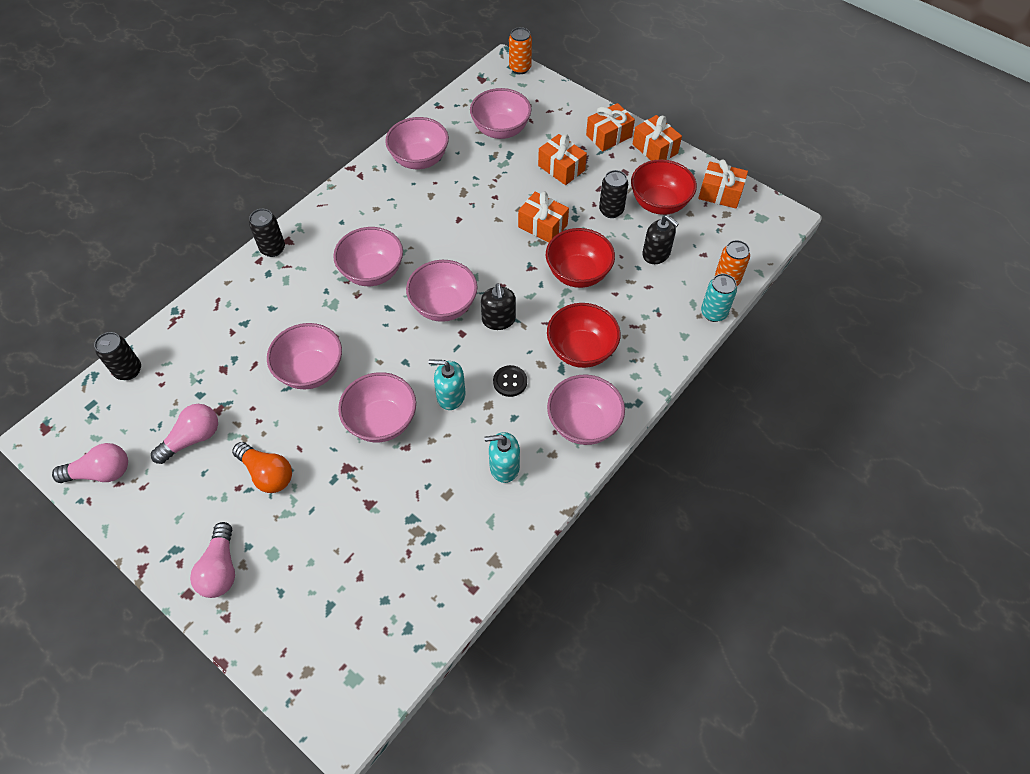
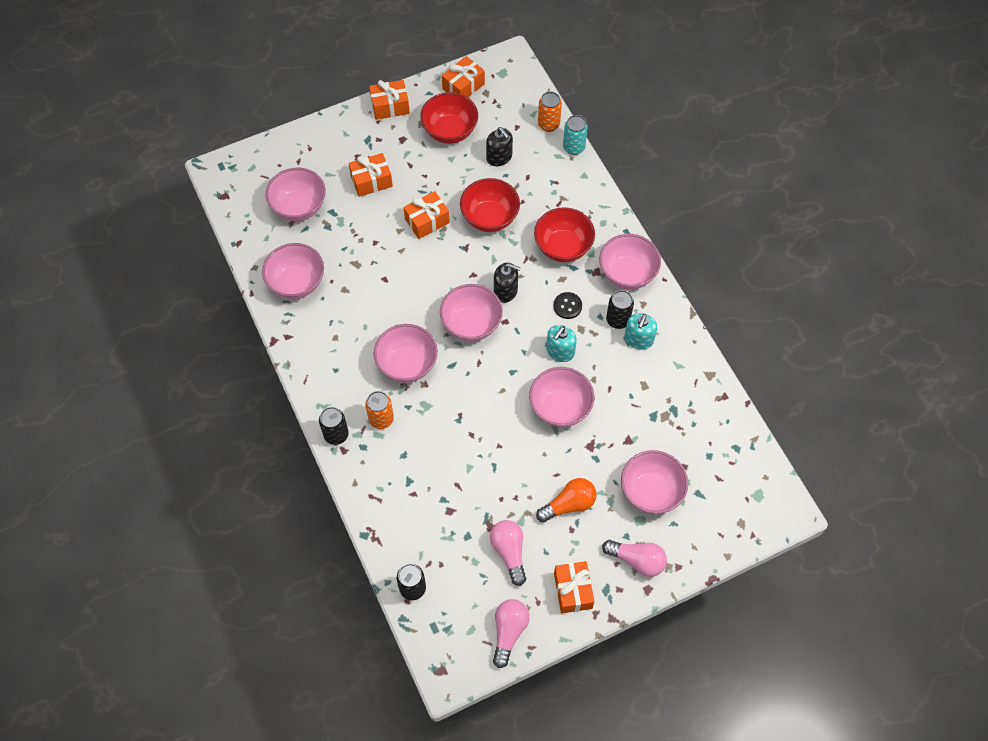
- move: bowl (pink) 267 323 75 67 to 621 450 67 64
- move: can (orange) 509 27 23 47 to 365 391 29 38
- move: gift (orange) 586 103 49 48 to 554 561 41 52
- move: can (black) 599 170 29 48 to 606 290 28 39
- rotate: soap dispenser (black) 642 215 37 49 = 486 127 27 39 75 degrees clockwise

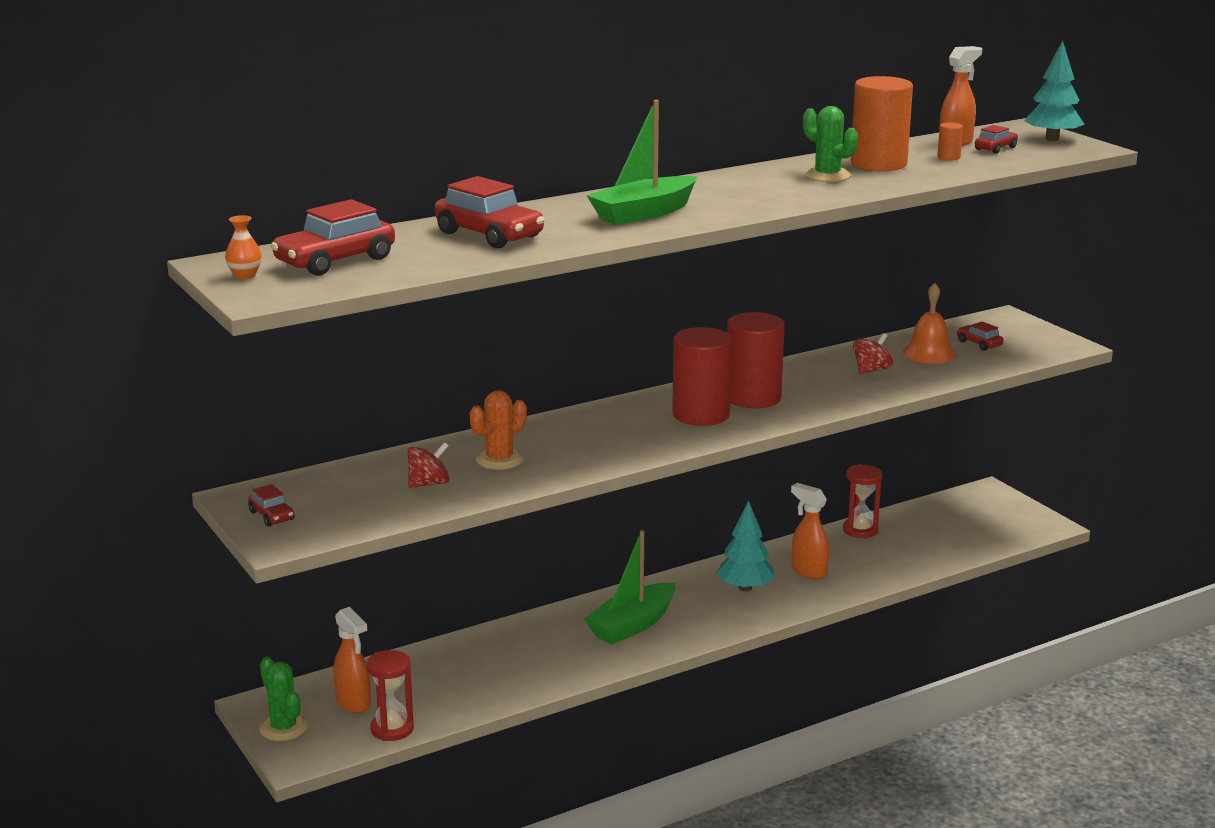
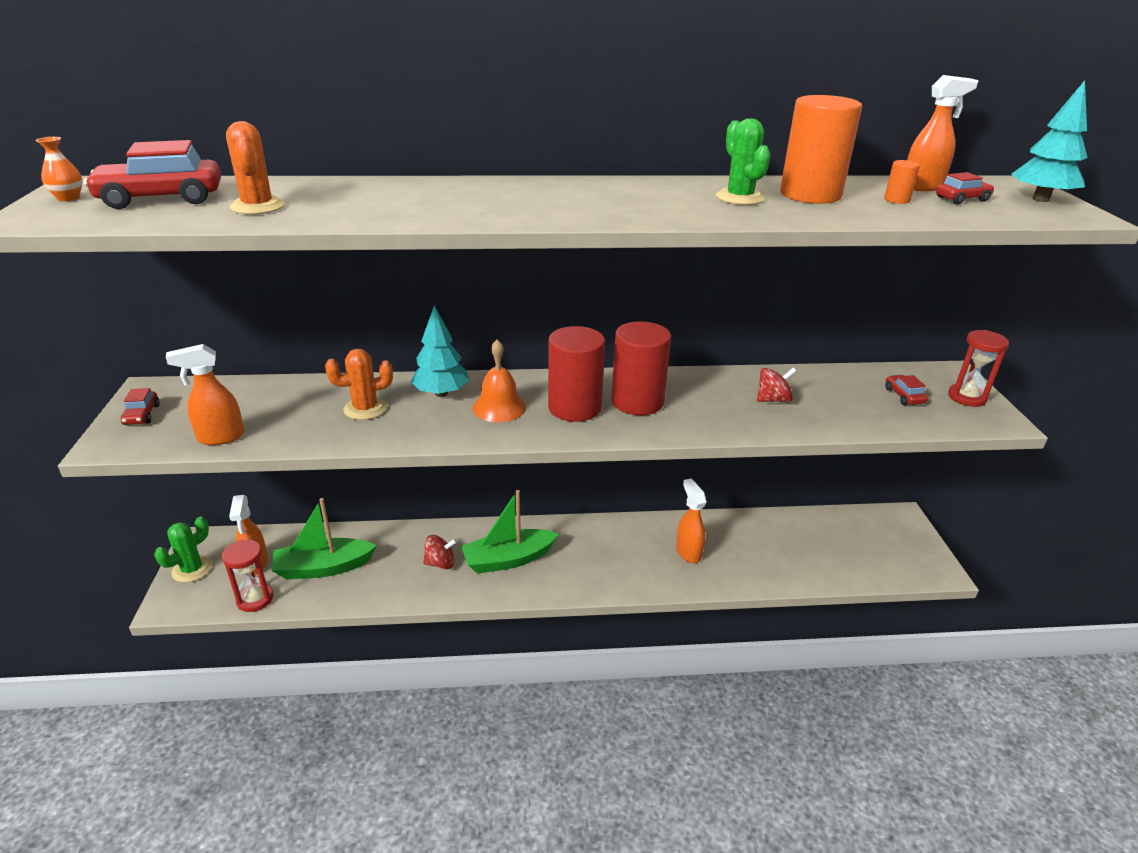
- rotate: cactus (green) 259 657 49 84 = 154 517 58 66 45 degrees clockwise
- move: spinning top (red) 407 442 42 46 to 423 535 34 34
- delete: car (red) 435 176 110 72
- move: boat (green) 586 100 111 125 to 271 498 106 82
- move: tree (turquoise) 716 500 59 92 to 410 306 59 91
- move: hourglass (red) 843 464 39 74 to 948 330 61 77
- move: bell (orange) 903 283 53 81 to 473 339 53 83
- insert: spray bottle (orange) 166 344 79 101
- insert: cactus (orange) 226 121 59 94

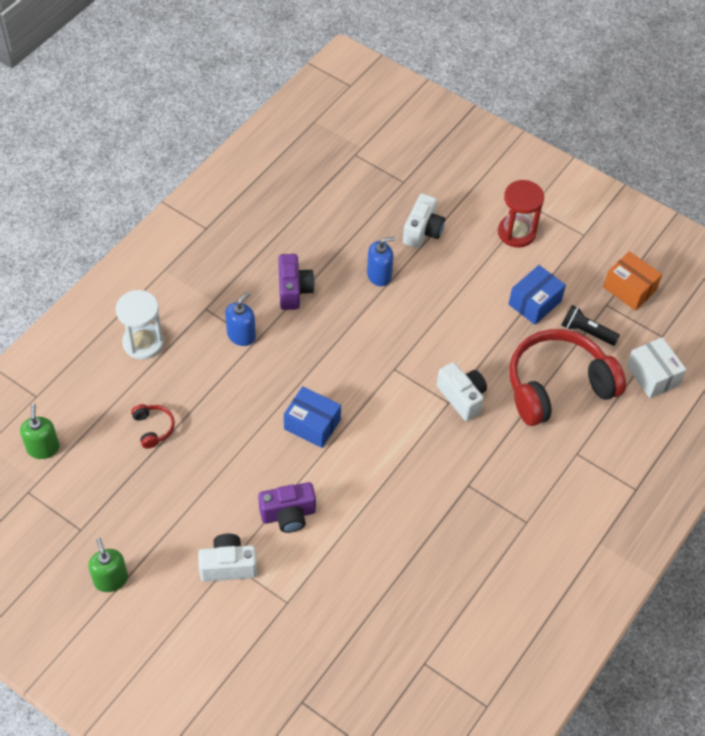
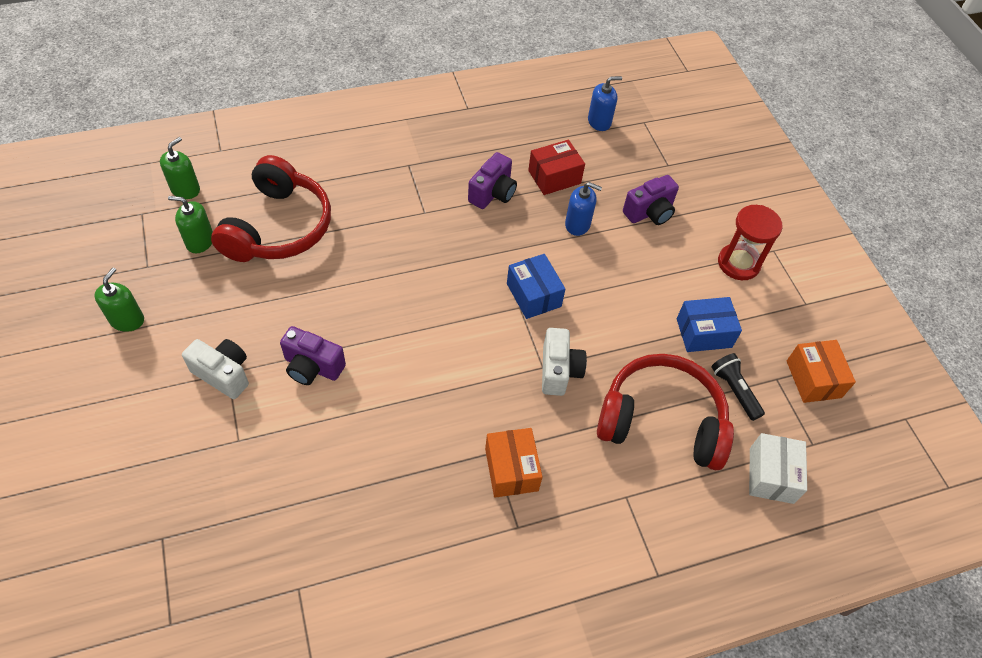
- delete: hourglass (white) 116 290 48 70
- resize: headphones (red) 131 404 44 45 = 211 155 120 107 x2.48
- move: soap dispenser (blue) 225 292 31 54 to 588 76 34 55
- move: box (blue) 284 386 57 62 to 507 254 58 65
- recolor: camera (white) 403 193 42 55 to camera (purple) 623 175 56 50
- insert: soap dispenser (green) 168 196 45 57
- insert: box (orange) 485 428 57 70
- insert: box (red) 528 140 57 55

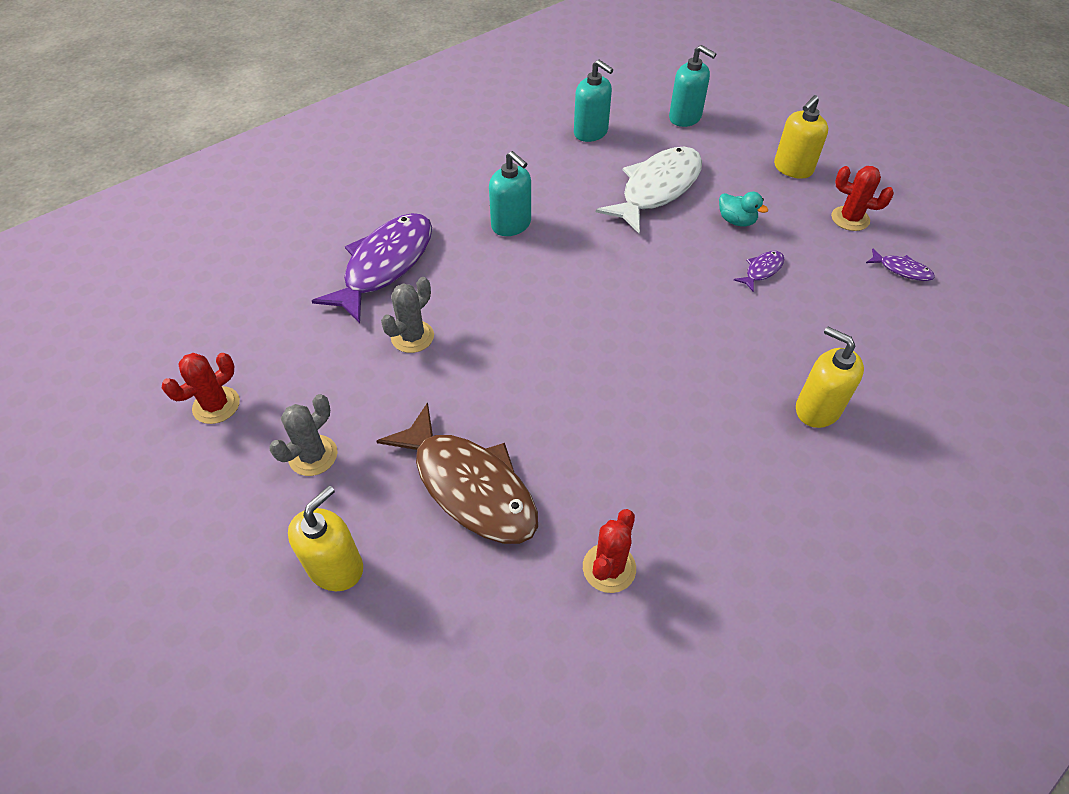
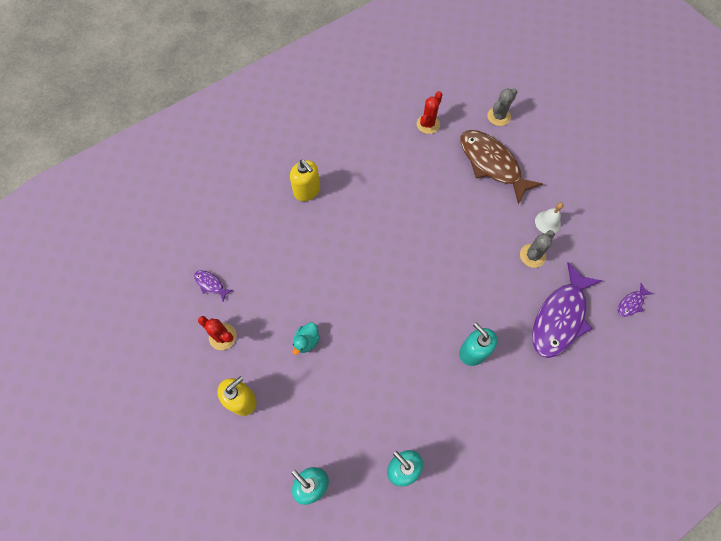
- delete: cactus (red) 162 353 78 71
- move: cactus (grey) 269 394 69 82 to 487 88 30 38
- delete: soap dispenser (yellow) 288 486 75 105
- delete: fish (white) 596 147 106 86
- rotate: duck (turquoise) 719 192 49 35 = 292 322 28 33 105 degrees counterclockwise
- move: fish (purple) 734 251 50 41 to 618 283 35 34
- insert: bell (white) 535 202 28 32

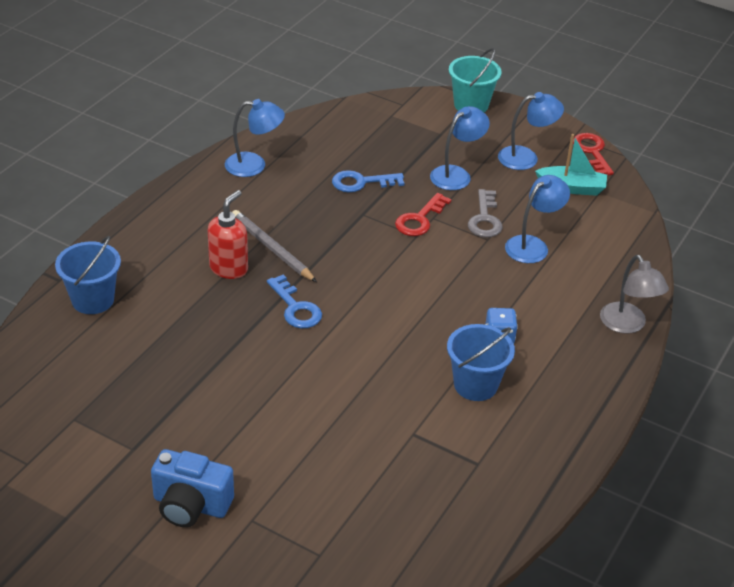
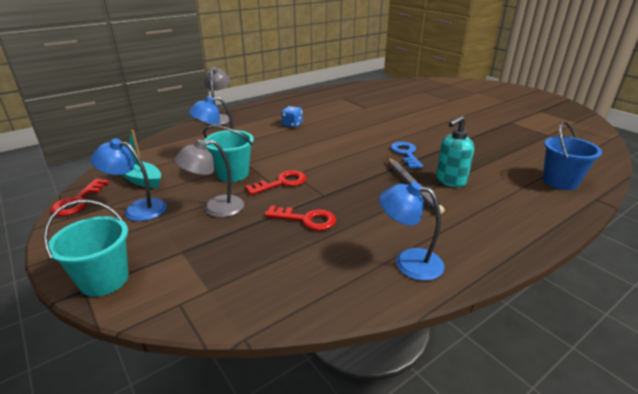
- delete: camera (blue) 151 449 83 78
- recolor: soap dispenser (red) 208 190 40 89 to soap dispenser (turquoise) 436 116 38 71
- recolor: key (blue) 332 170 72 23 to key (red) 264 205 72 26
- recolor: lamp (blue) 430 106 60 84 to lamp (grey) 174 139 70 78
- delete: bucket (blue) 447 324 68 77
- replace: key (grey) 468 189 35 49 to bucket (turquoise) 203 126 51 56

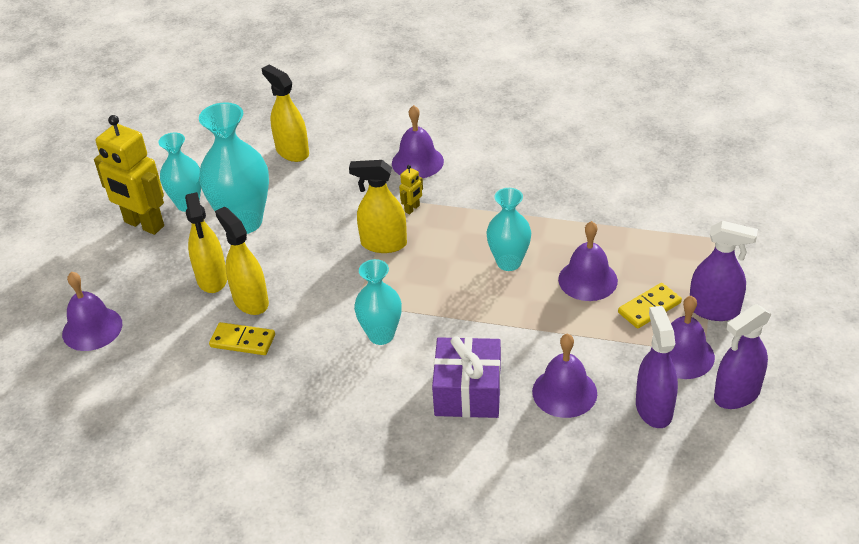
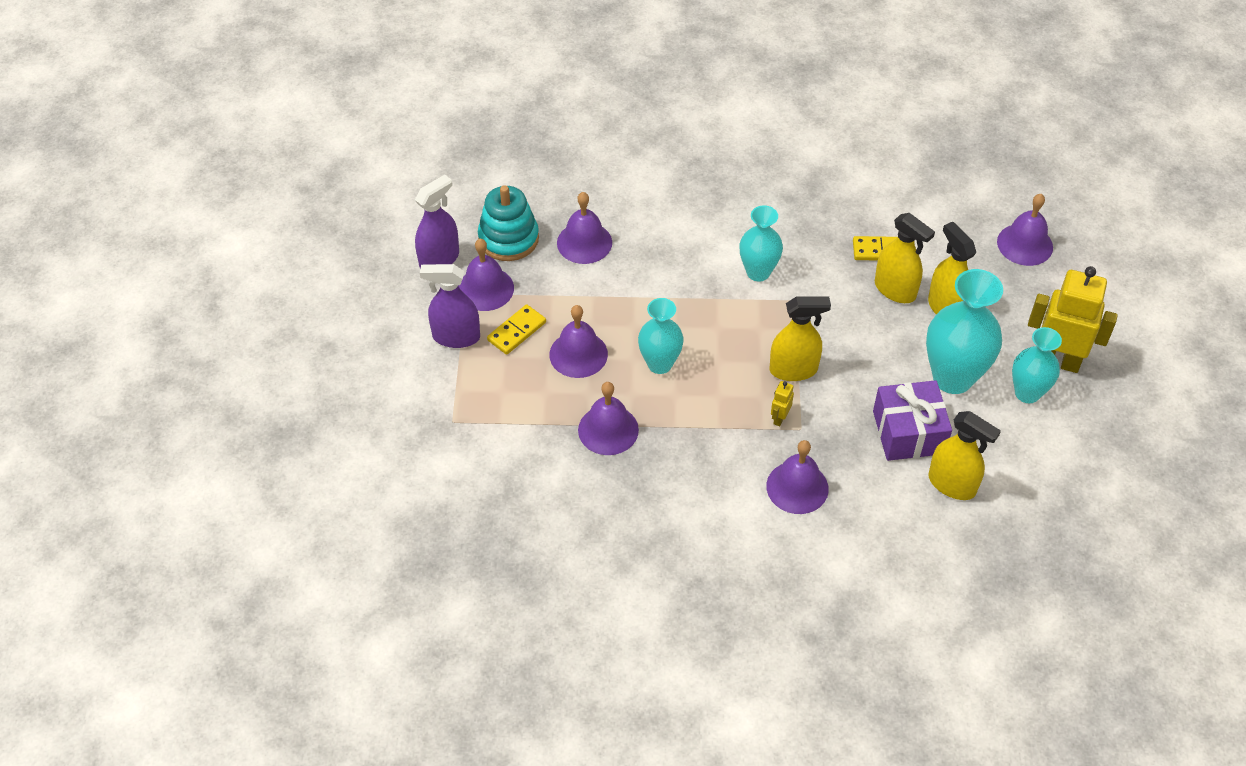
- move: gift (purple) 432 336 69 82 to 873 380 79 81
- replace: spray bottle (purple) 636 306 42 122 to stacking toy (turquoise) 478 185 61 76
- insert: bell (purple) 578 382 61 73

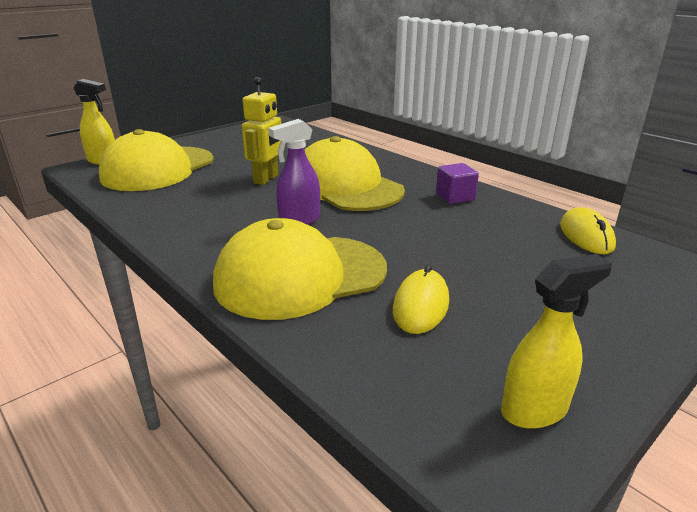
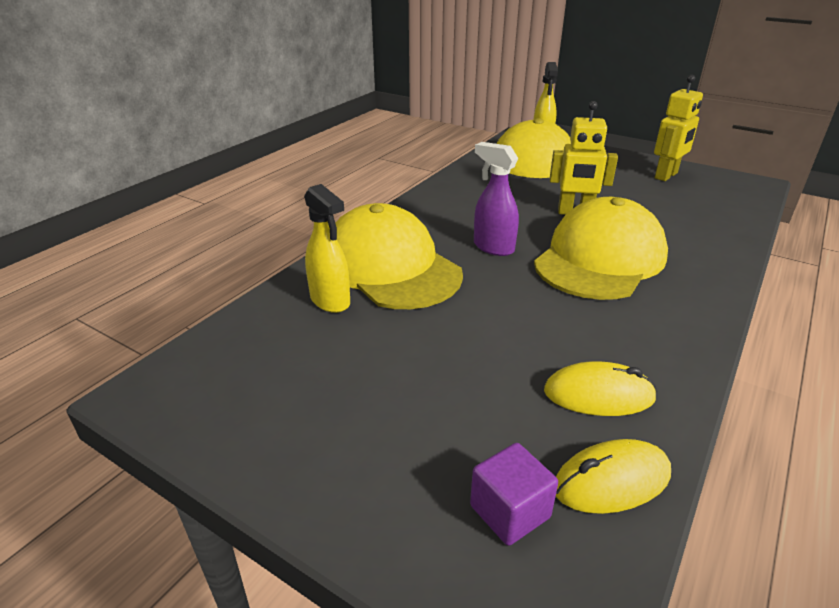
- move: mouse (yellow) 393 264 56 70 to 544 361 113 55
- move: cube (purple) 436 163 43 41 to 470 443 88 103
- move: spray bottle (yellow) 501 254 111 175 to 304 184 46 129
- insert: robot (yellow) 654 75 49 106

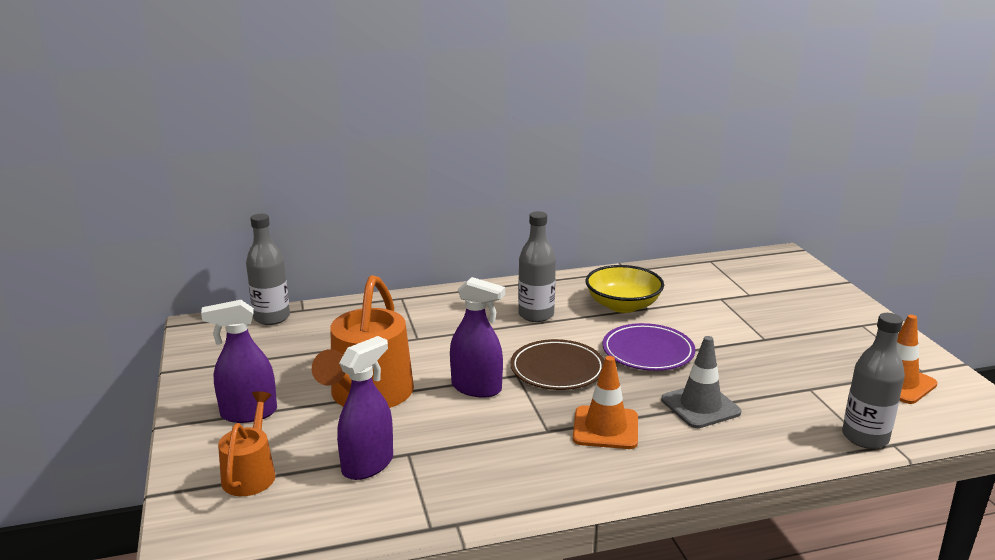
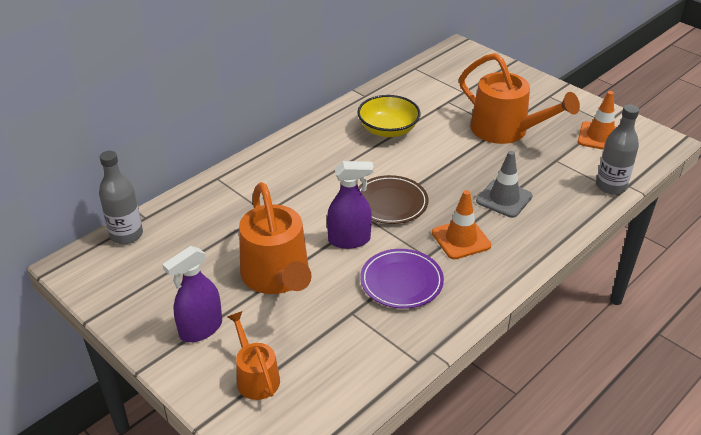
- delete: spray bottle (purple) 337 336 56 144
- delete: bottle (grey) 518 211 38 111
- move: plate (purple) 602 323 93 48 to 360 249 84 60
- insert: watering can (orange) 459 53 121 91

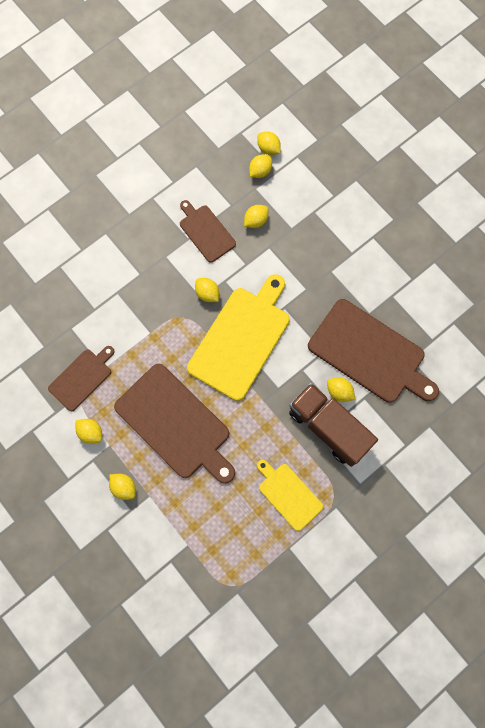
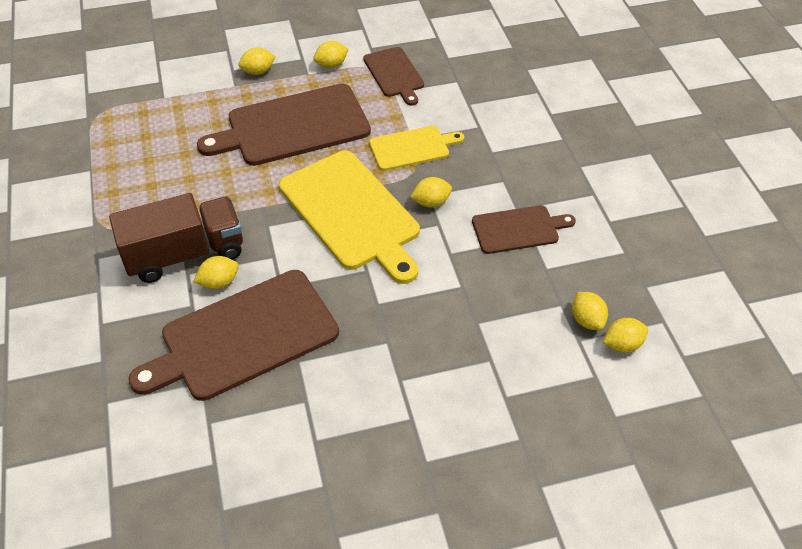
- delete: lemon (yellow) 244 205 24 23
- move: cutting board (yellow) 257 460 67 71 to 369 126 95 45

